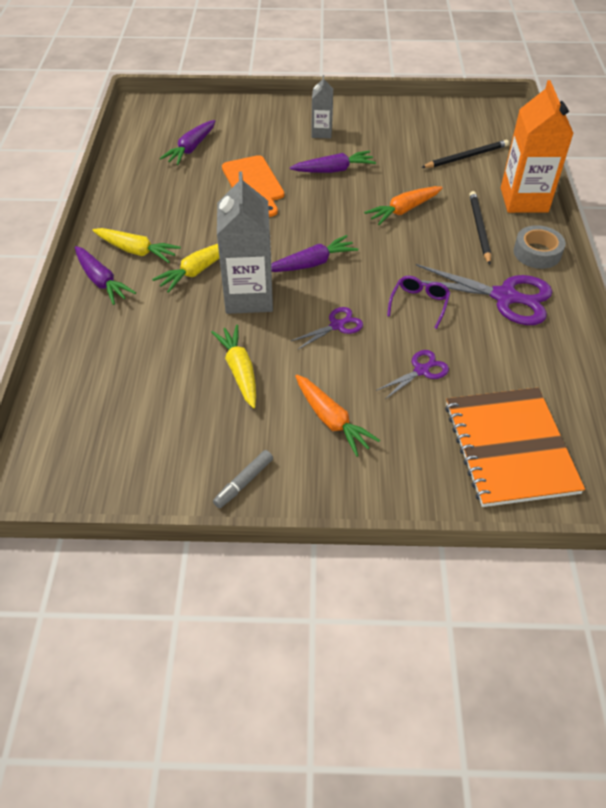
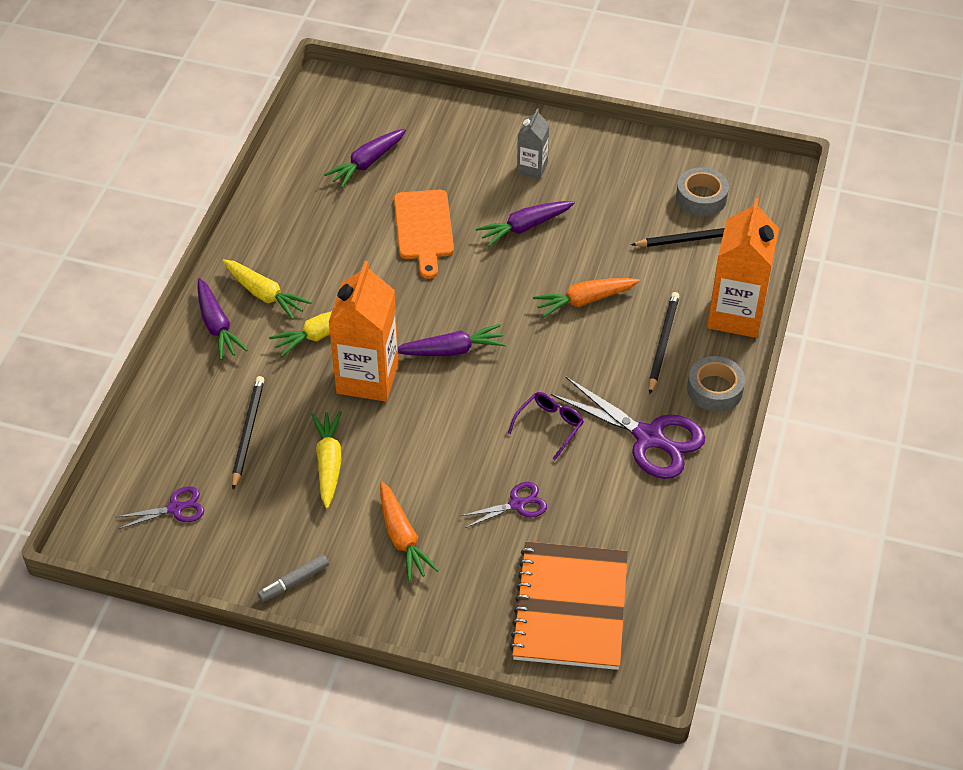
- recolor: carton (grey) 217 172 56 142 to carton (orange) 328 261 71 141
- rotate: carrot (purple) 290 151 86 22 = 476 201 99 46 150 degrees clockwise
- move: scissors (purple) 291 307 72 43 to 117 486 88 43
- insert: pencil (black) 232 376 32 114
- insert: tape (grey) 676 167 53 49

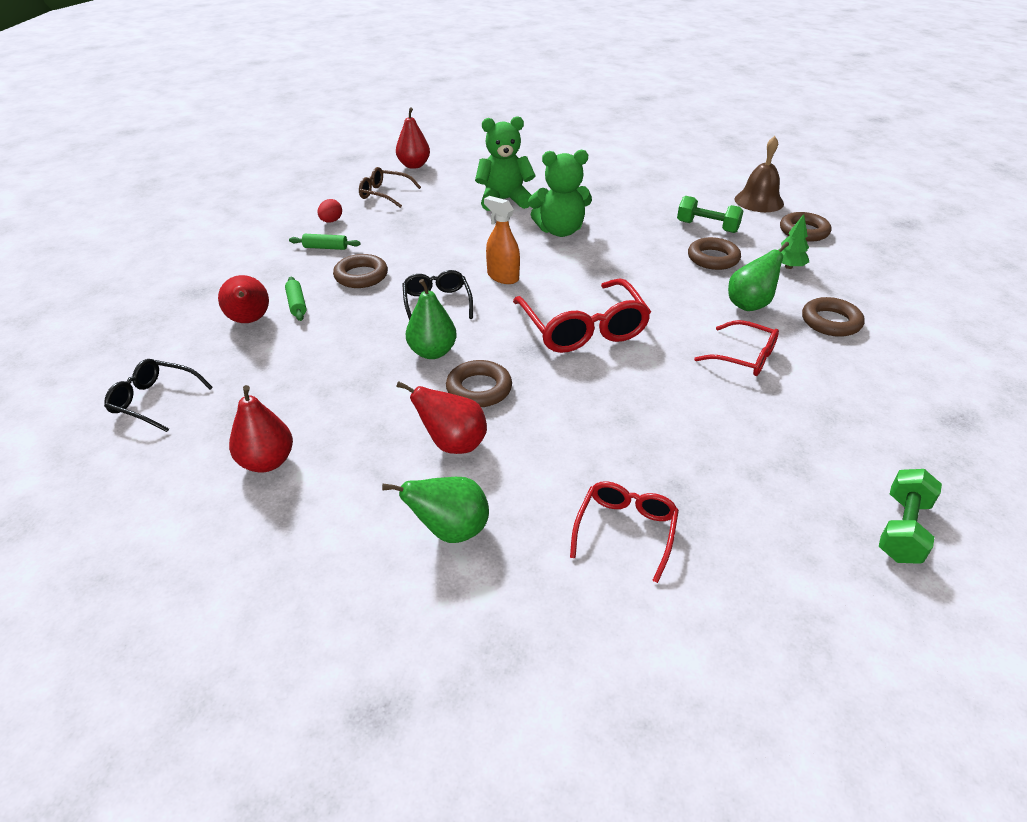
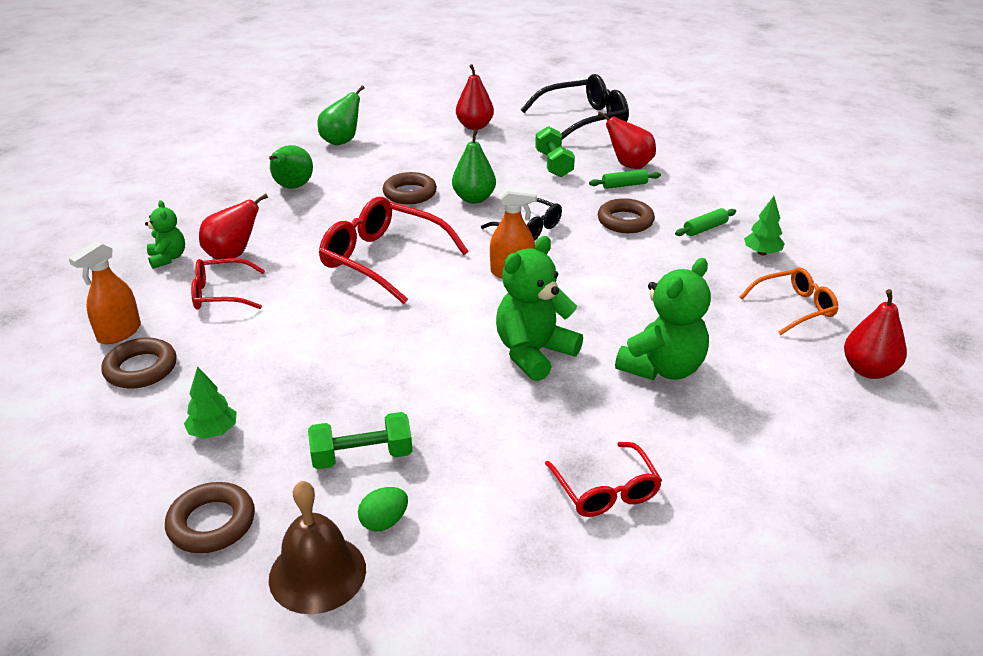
- resize: glasses (black) 104 359 109 73 = 521 74 108 65 x1.69
- rotate: rolling pin (green) 285 277 21 44 = 589 169 72 20 45 degrees counterclockwise
- replace: egg (red) 318 199 24 23 to tree (green) 744 196 41 59
- recolor: glasses (brown) 359 167 62 41 to glasses (orange) 740 267 99 68
- move: pear (red) 396 381 91 73 to 199 194 69 65
- move: glasses (red) 570 481 109 102 to 545 442 117 75
- delete: ring (brown) 688 237 53 33
- move: pear (green) 728 242 61 69 to 269 145 44 44
- move: dumbbell (green) 879 469 63 95 to 535 126 40 51
- insert: spray bottle (orange) 69 241 72 103
- insert: teddy bear (green) 145 200 40 69
- insert: egg (green) 358 487 50 45

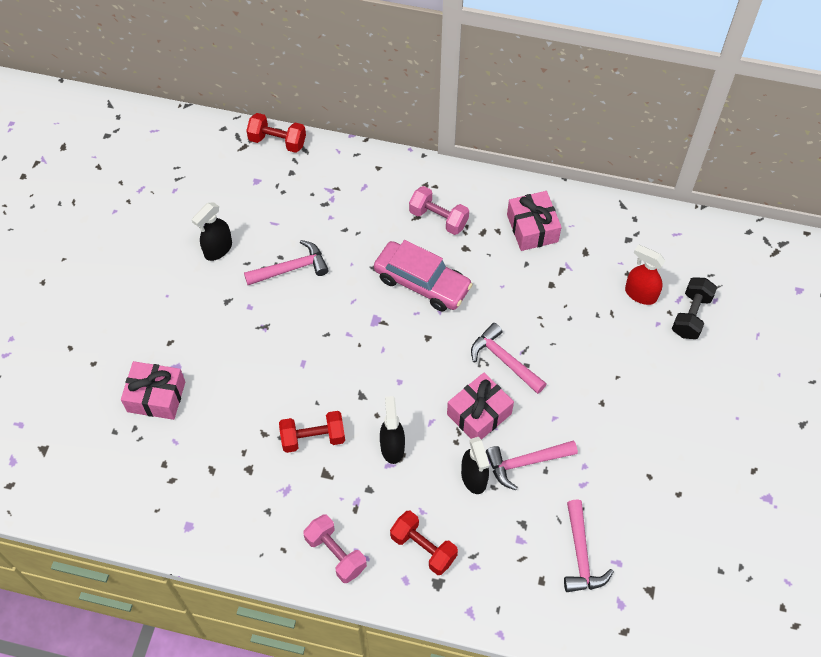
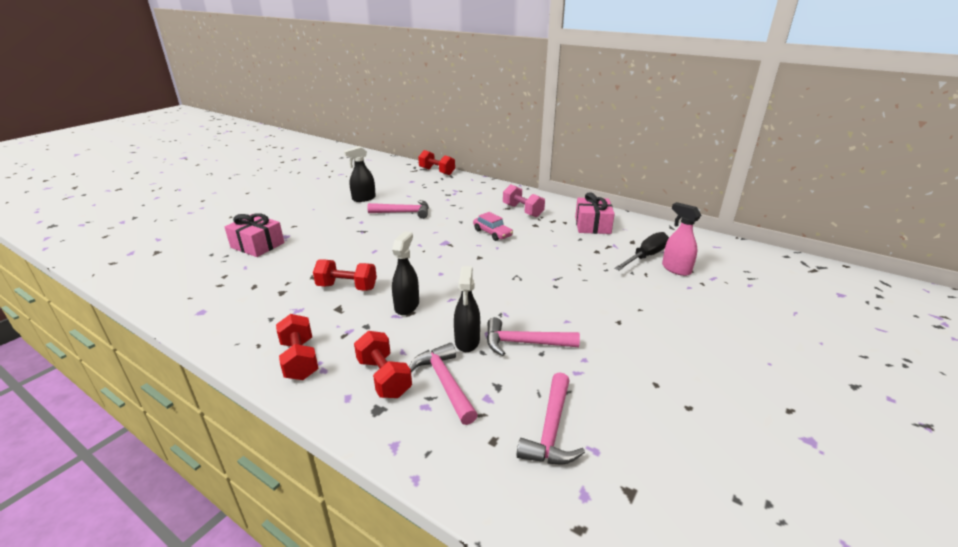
- recolor: dumbbell (pink) 303 514 64 69 to dumbbell (red) 276 314 43 66
- resize: car (pink) 374 240 99 72 = 473 212 40 29 x0.57
- delete: gift (pink) 447 373 67 67
- move: hammer (pink) 471 323 75 71 to 409 343 69 82
- recolor: spray bottle (red) 625 244 40 61 to spray bottle (pink) 662 202 39 74
- delete: dumbbell (black) 672 277 45 62
- insert: screwdriver (black) 614 232 55 39

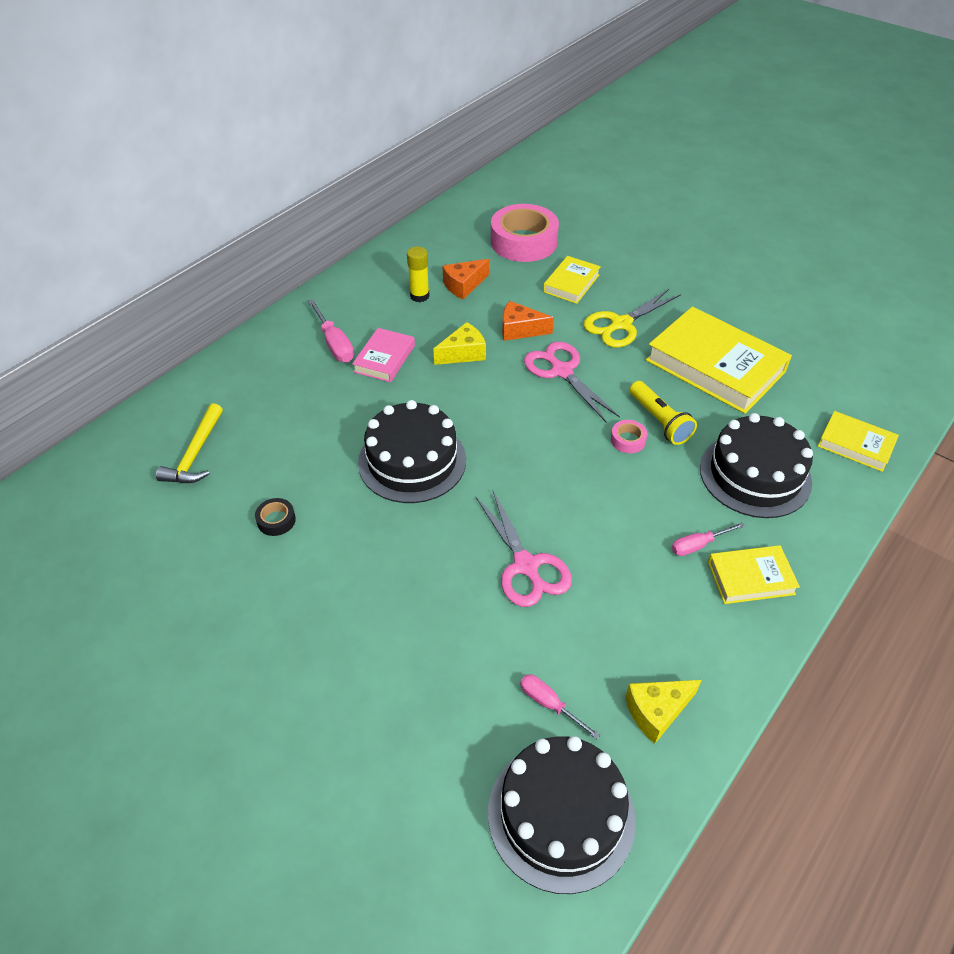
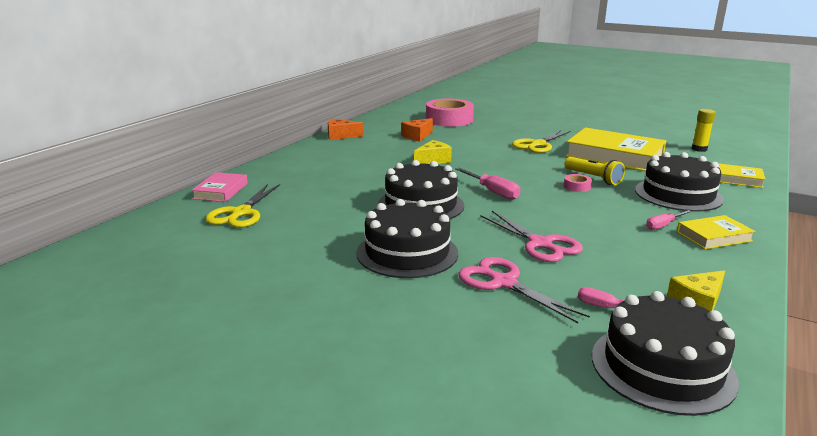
- replace: hammer (yellow) 156 403 67 80 to scissors (yellow) 205 184 75 44
- delete: tape (black) 255 498 41 38
- move: screwdriver (pink) 308 299 46 63 to 455 167 65 33
- move: book (pink) 352 328 63 54 to 191 172 57 30
- move: glue stick (yellow) 407 246 22 56 to 692 109 23 43
- move: cheese (orange) 502 301 52 40 to 328 119 35 21
- move: scissors (pink) 524 341 96 81 to 459 257 131 66
- delete: book (yellow) 543 256 58 48
- insert: cake (black) 356 199 102 79

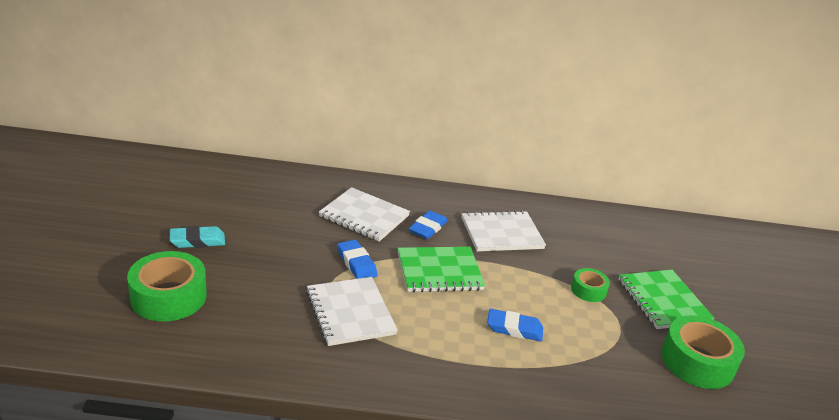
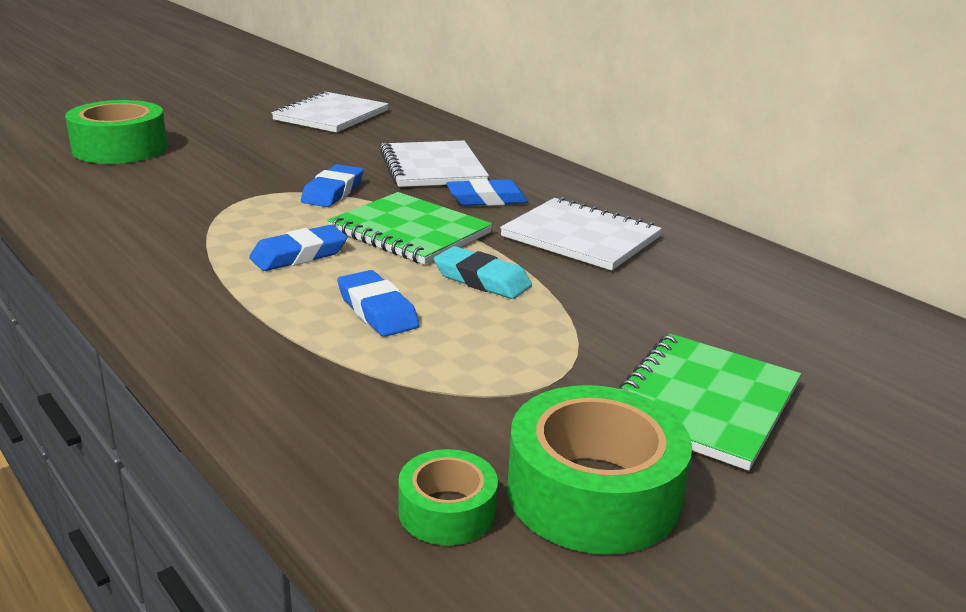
- move: eraser (turquoise) 170 226 55 22 to 434 246 98 53
- move: notebook (white) 306 277 92 69 to 272 91 117 42
- move: tape (green) 571 268 39 34 to 398 449 100 96
- insert: eraser (blue) 249 225 98 46

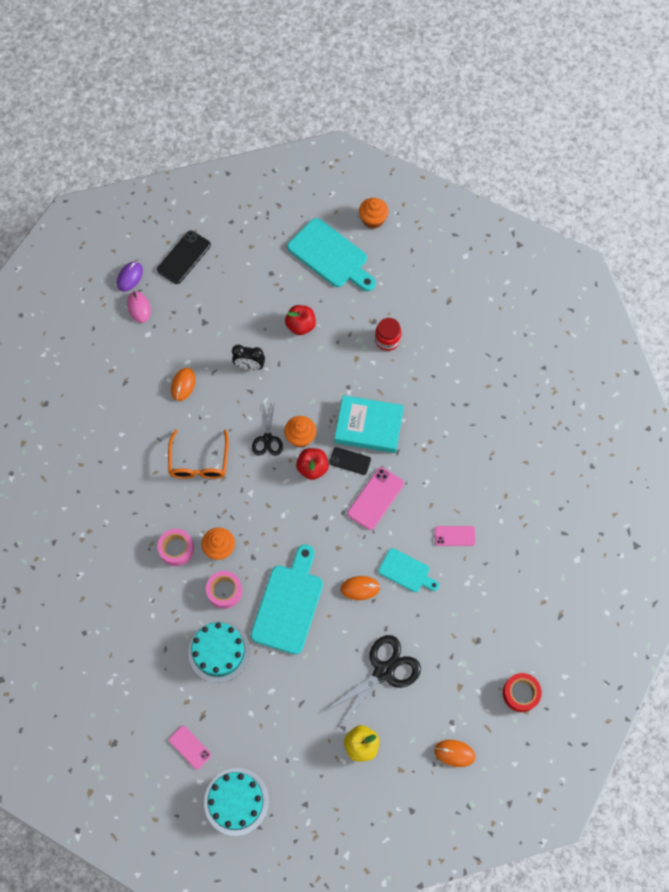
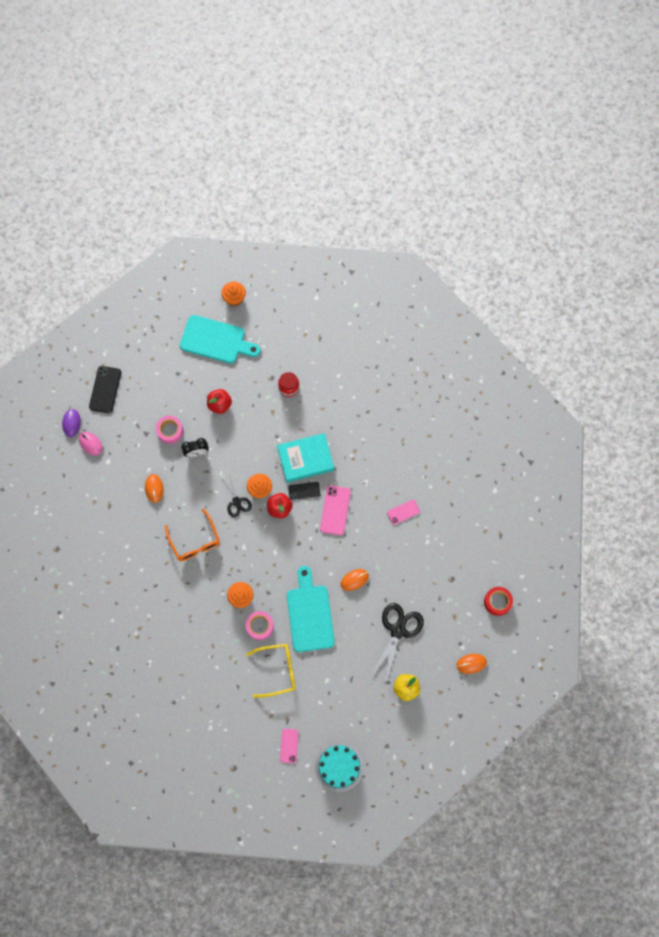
- move: tape (pink) 157 529 37 37 to 156 416 27 28
- rotate: phone (pink) 169 725 42 45 = 280 729 19 34 75 degrees clockwise
- replace: cake (turquoise) 188 621 62 62 to glasses (yellow) 246 644 49 54
- delete: cutting board (turquoise) 378 548 61 44

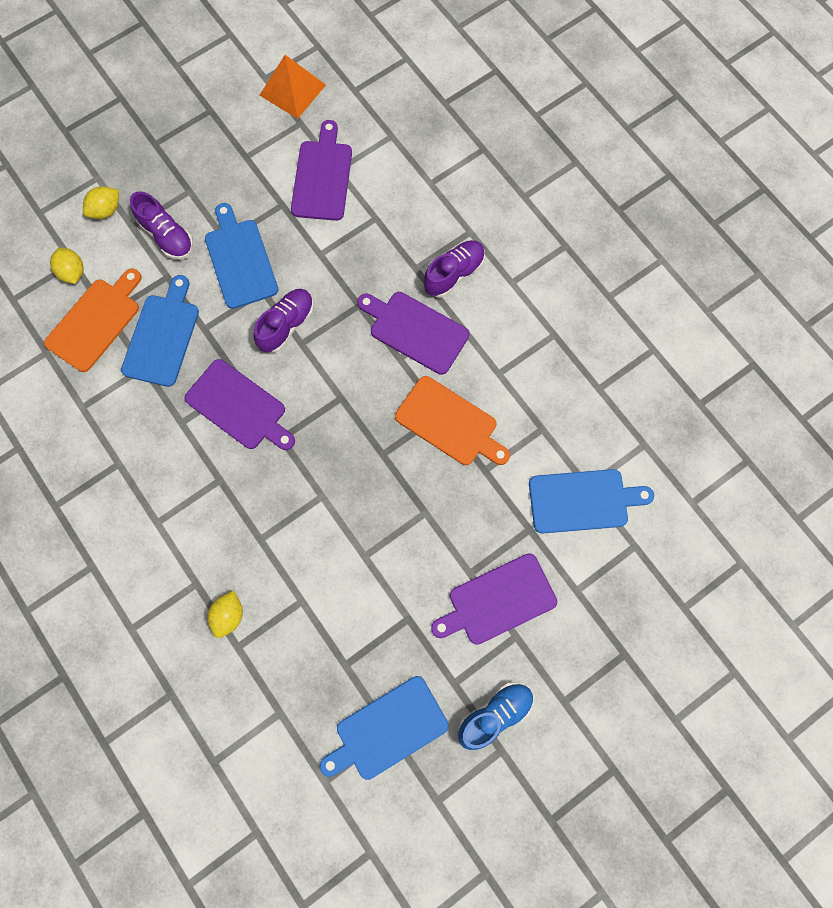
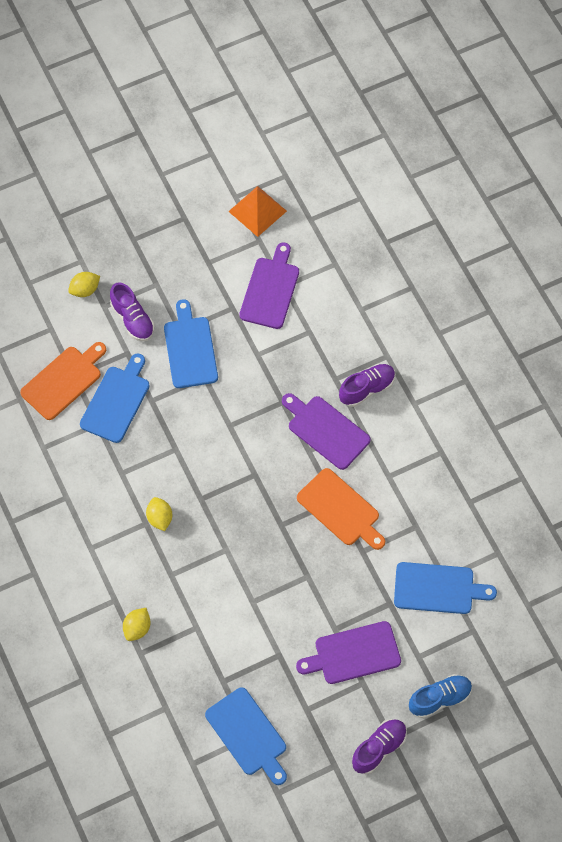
- move: lemon (yellow) 50 248 34 36 to 146 497 26 34
- delete: cutting board (purple) 185 359 110 91
- move: shoe (purple) 254 289 60 64 to 352 719 55 55
- rotate: cutting board (blue) 320 676 129 104 = 205 687 82 98 105 degrees counterclockwise
- move: shoe (blue) 458 682 76 68 to 409 674 63 44

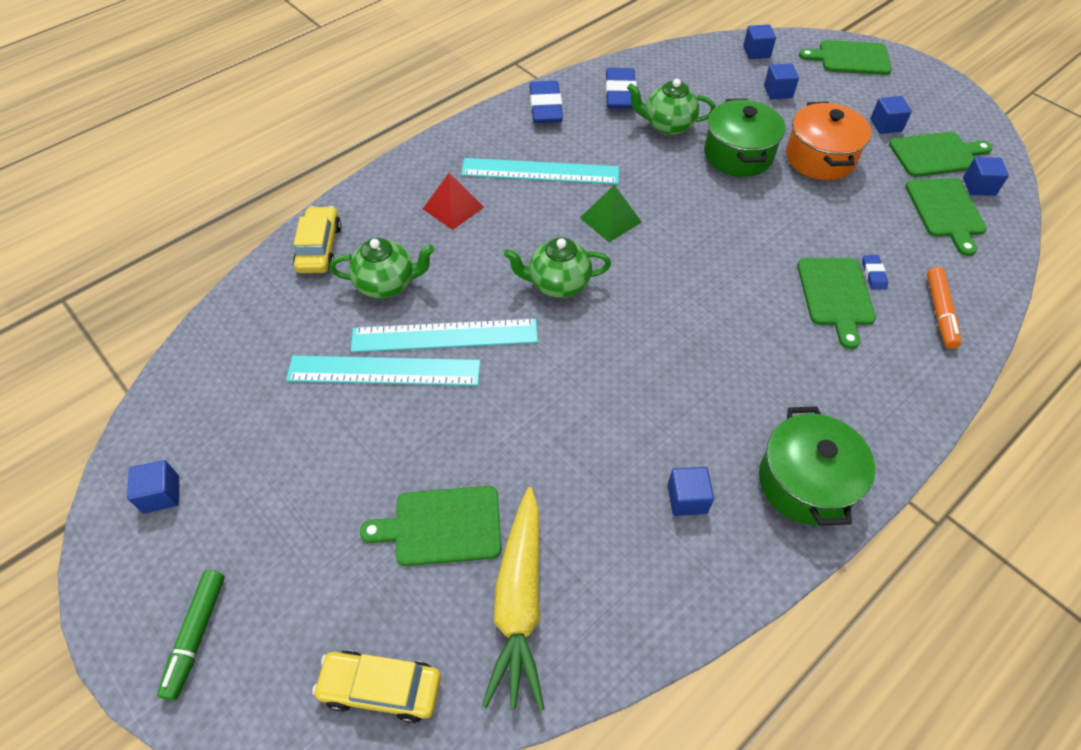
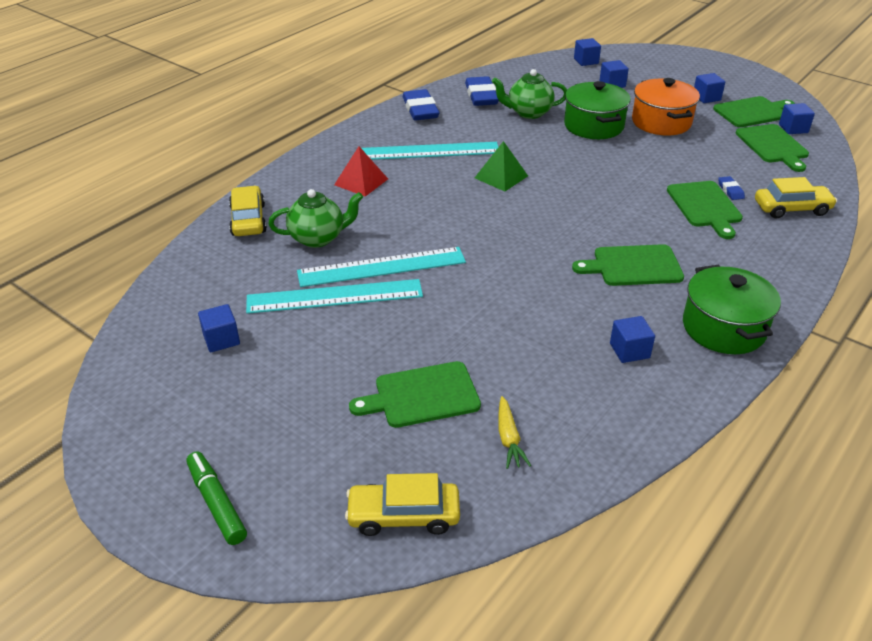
- move: cube (blue) 127 460 52 53 to 198 304 42 48
- rotate: marker (green) 157 570 68 131 = 187 452 60 93 150 degrees clockwise
- resize: carrot (yellow) 482 487 62 224 = 498 396 33 73 x0.47
- delete: teapot (green) 504 237 107 61
- move: cutting board (green) 799 40 93 35 to 572 244 112 42
- replace: marker (orange) 927 267 35 82 to car (yellow) 755 177 82 41

